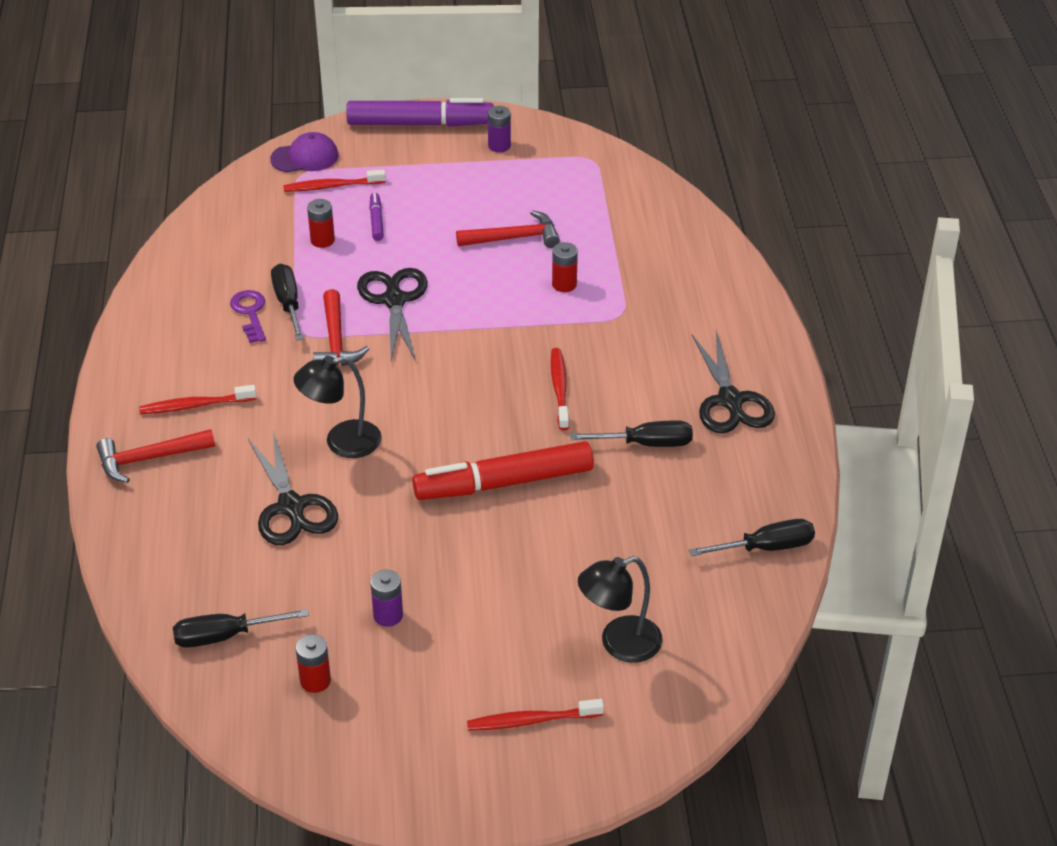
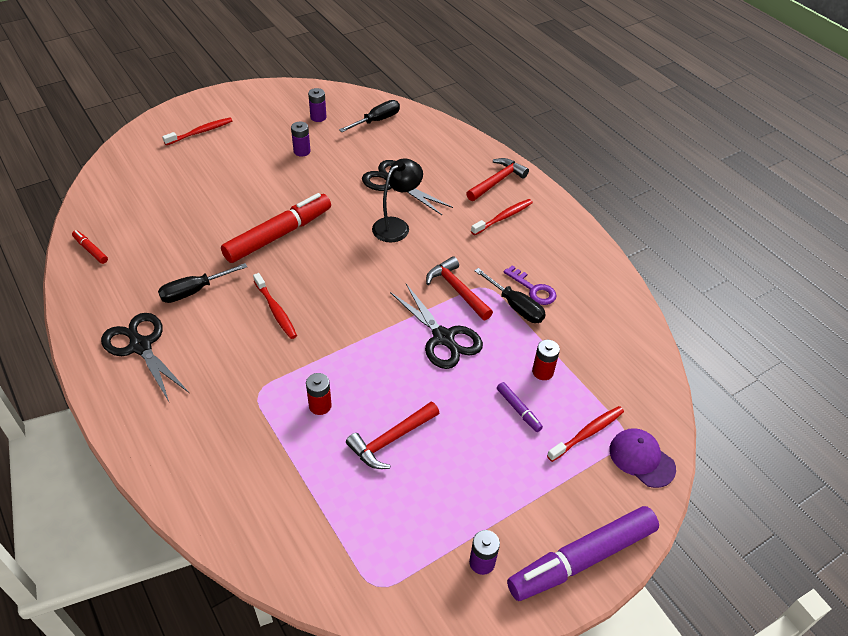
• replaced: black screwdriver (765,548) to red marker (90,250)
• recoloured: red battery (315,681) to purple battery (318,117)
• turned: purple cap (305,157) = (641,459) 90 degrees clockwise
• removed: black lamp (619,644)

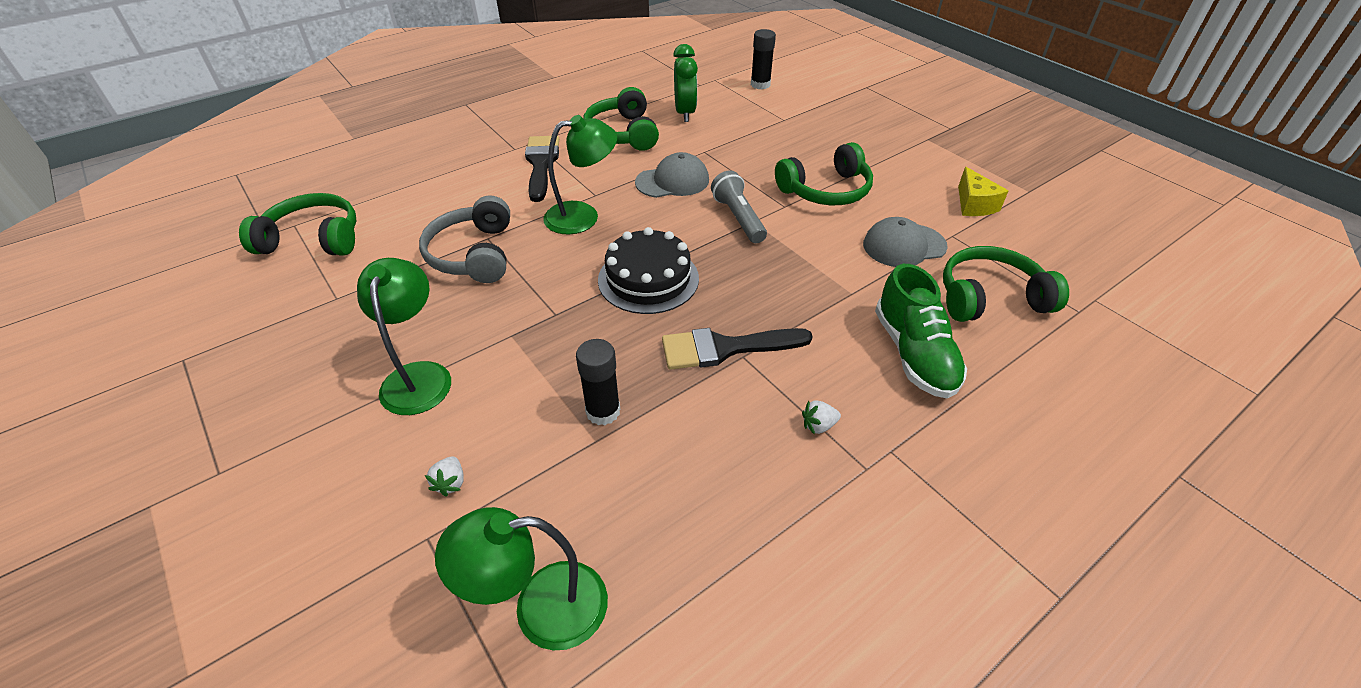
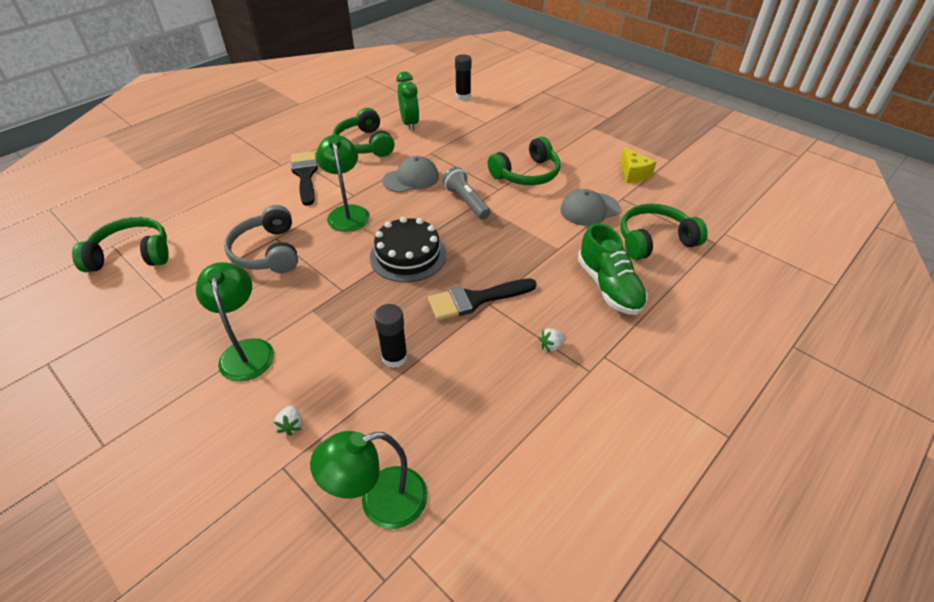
• turned: green lamp (583,216) = (347,213) 75 degrees counterclockwise

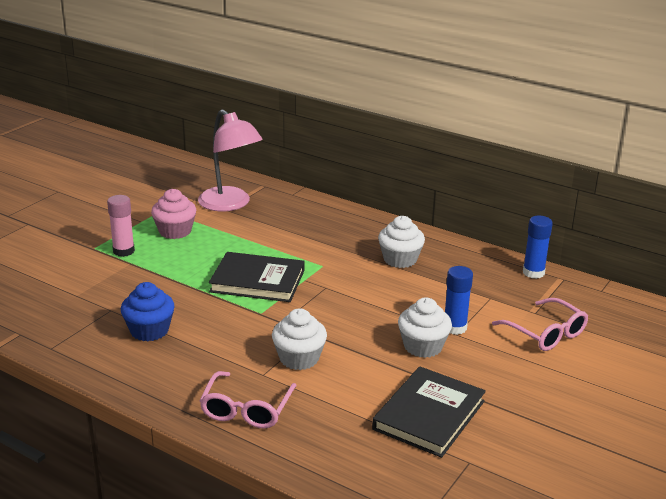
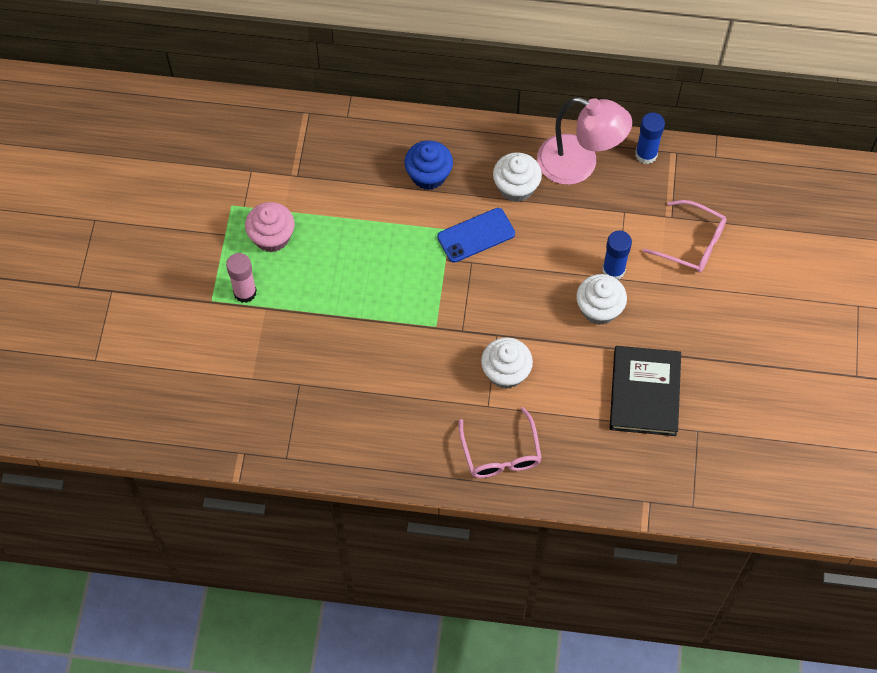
• moved: blue cupcake (149,330) to (428,175)
• added: blue phone (476,235)
• moved: pink lamp (230,204) to (579,164)
• removed: black book (257,281)

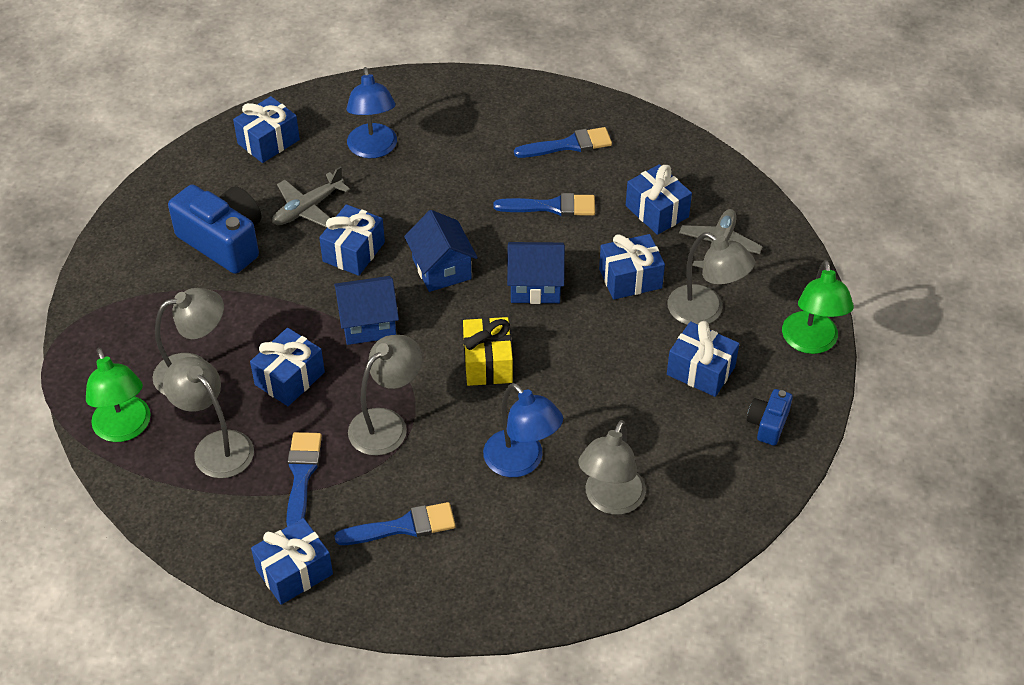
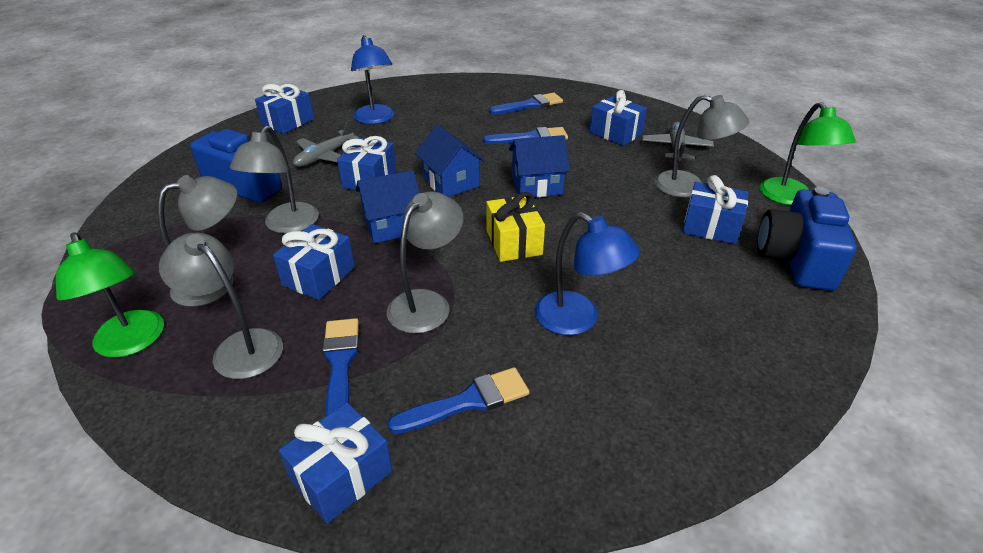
• moved: grey lamp (610,500) to (286,225)
• resized: blue camera (768,424) = (796,259) x1.95
• removed: blue gift (630,278)

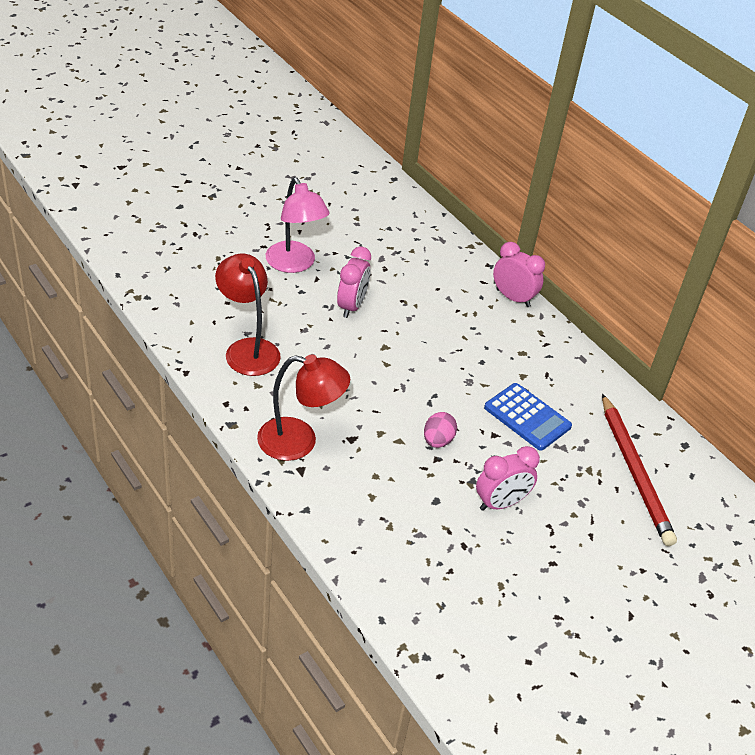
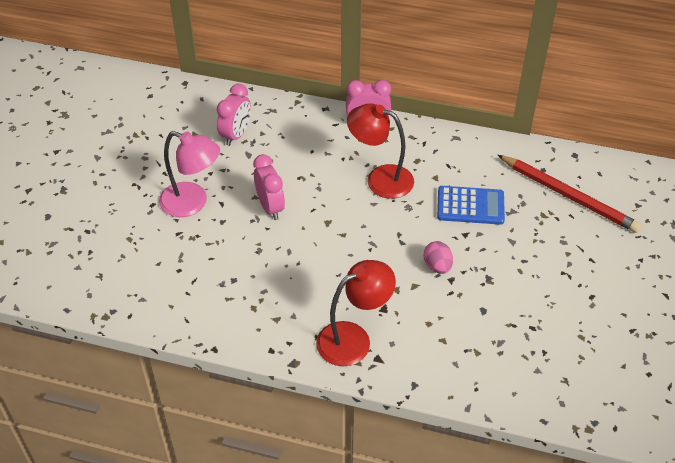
• moved: pink clock (500,503) to (236,135)
• moved: red lamp (248,349) to (380,179)

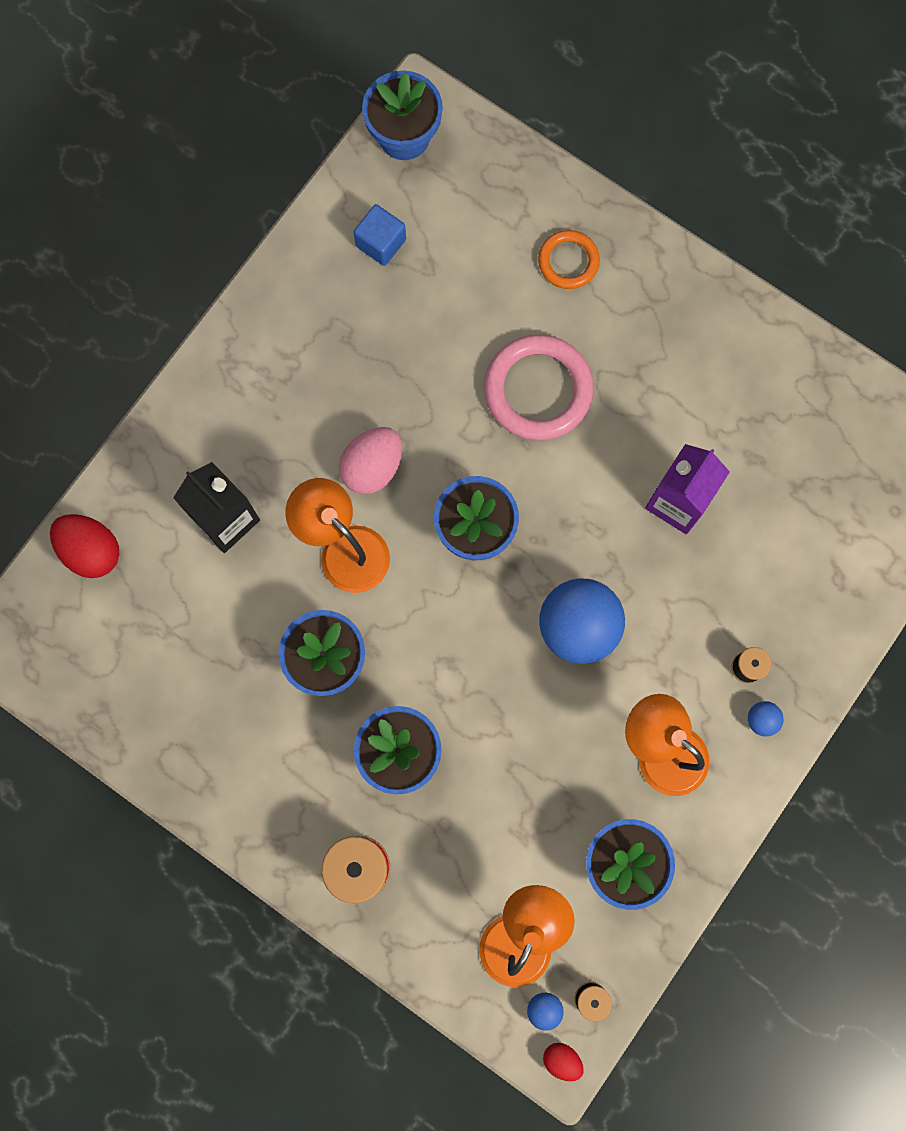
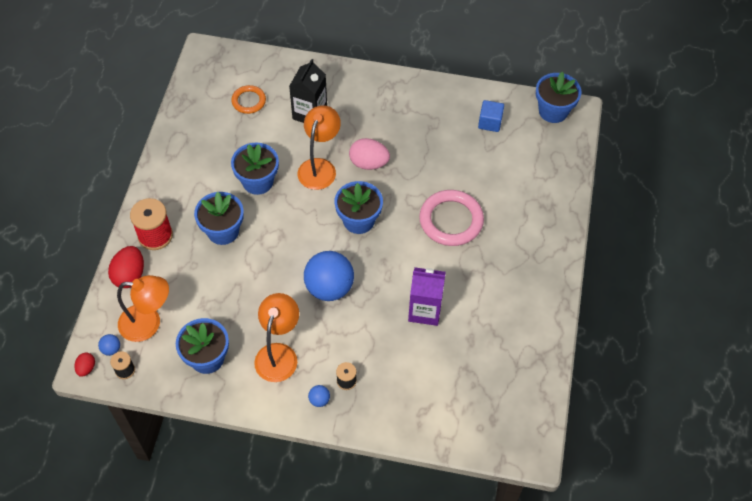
• moved: red egg (91,551) to (130,275)
• moved: orange ring (568,261) to (248,101)

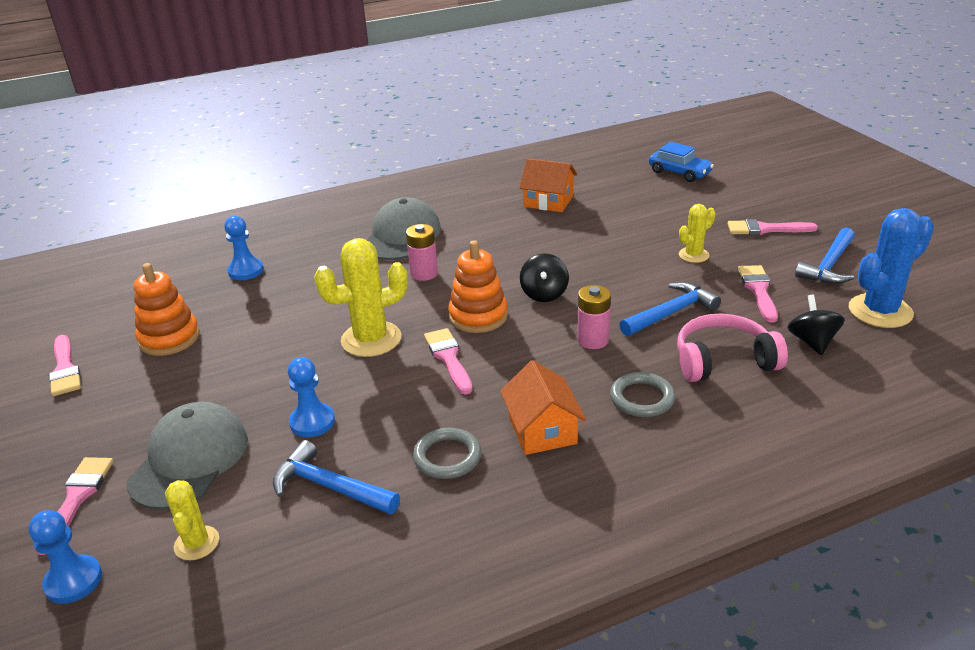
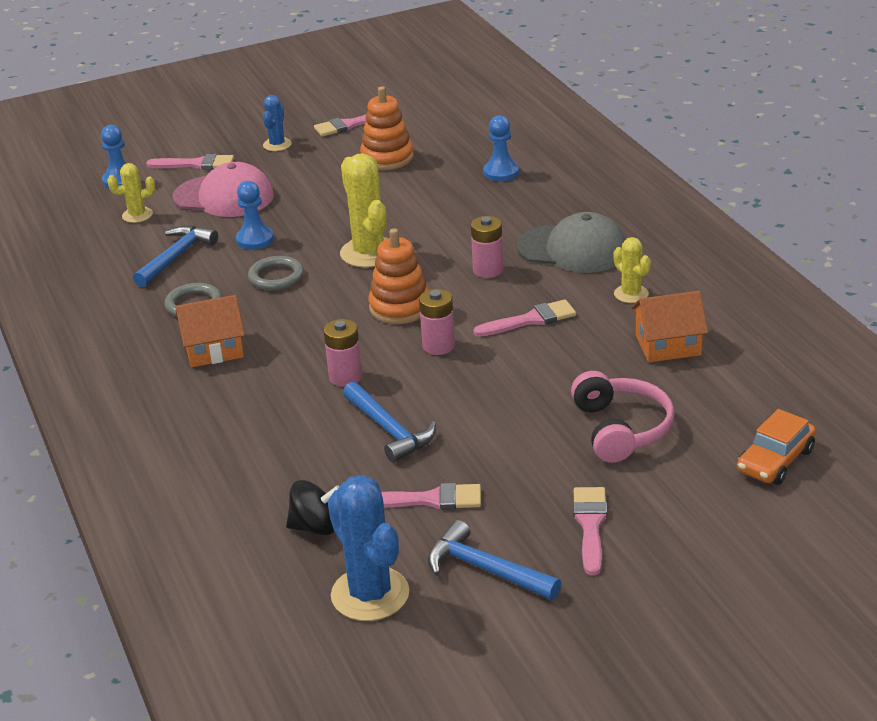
• recoloured: grey cap (189,460) to pink cap (224,197)
• moved: grey ring (642,398) to (276,277)
• added: blue cactus (277,145)
• replaced: black spinning top (544,294) to pink battery (438,346)
• moved: pink brush (448,358) to (530,320)
• moved: pink headphones (723,360) to (621,429)
• moved: yellow cactus (693,255) to (631,294)
• turned: orange house (548,201) = (668,345) 60 degrees clockwise
• recoloured: blue car (679,172) to orange car (775,461)

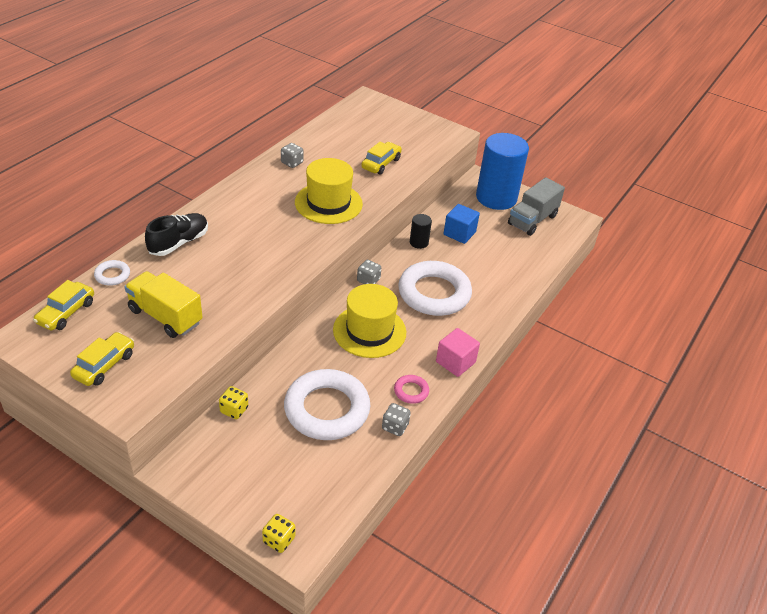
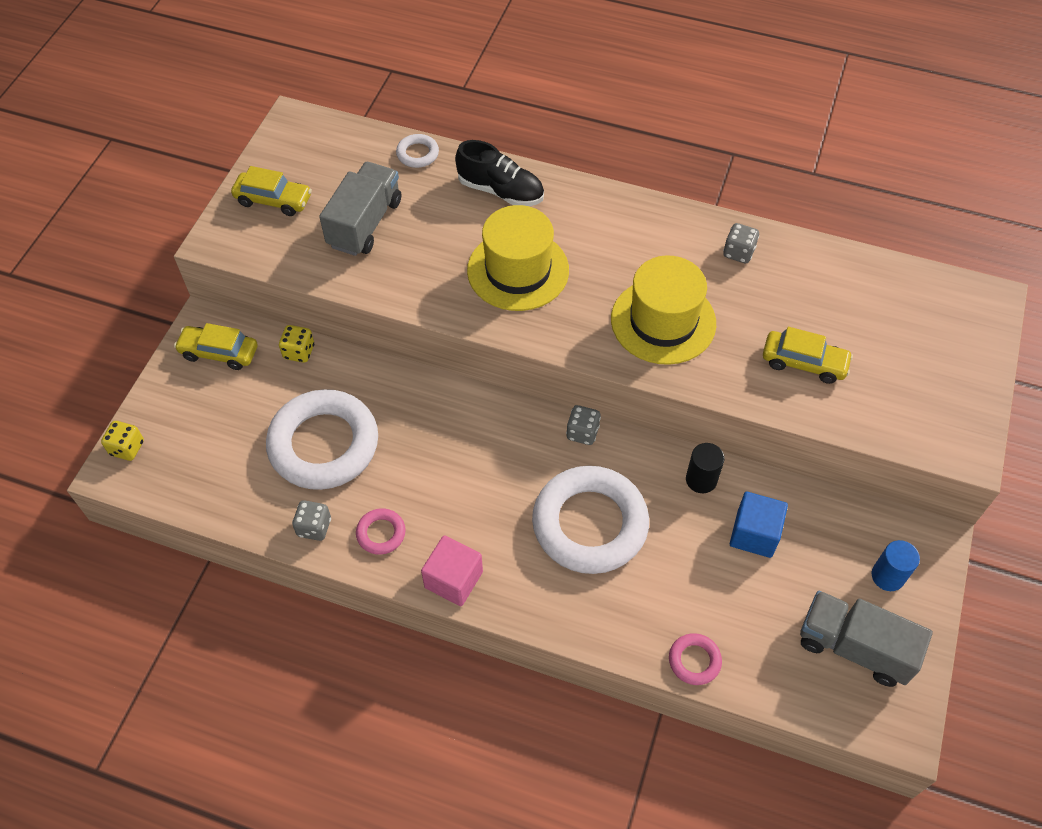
• moved: yellow car (66,312) to (219,352)
• recoloured: yellow truck (165,316) to grey truck (365,223)
• moved: yellow hat (369,331) to (518,270)
• added: pink ring (694,661)
• resized: blue cylinder (496,198) = (887,576) x0.43

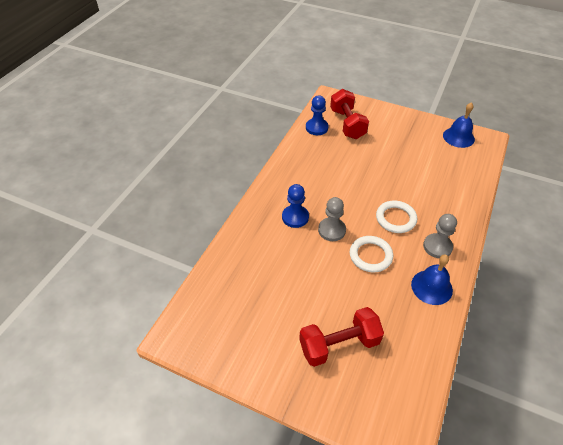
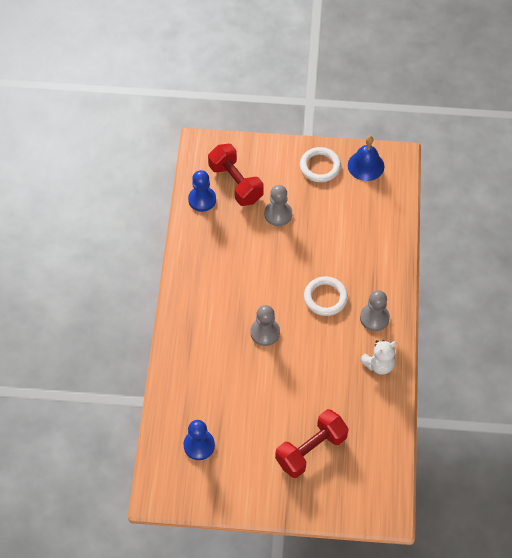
• moved: blue pawn (295,217) to (199,445)
• added: grey pawn (278,214)
• moved: white ring (370,256) to (320,166)
• replaced: blue bell (431,287) to white teddy bear (379,364)

